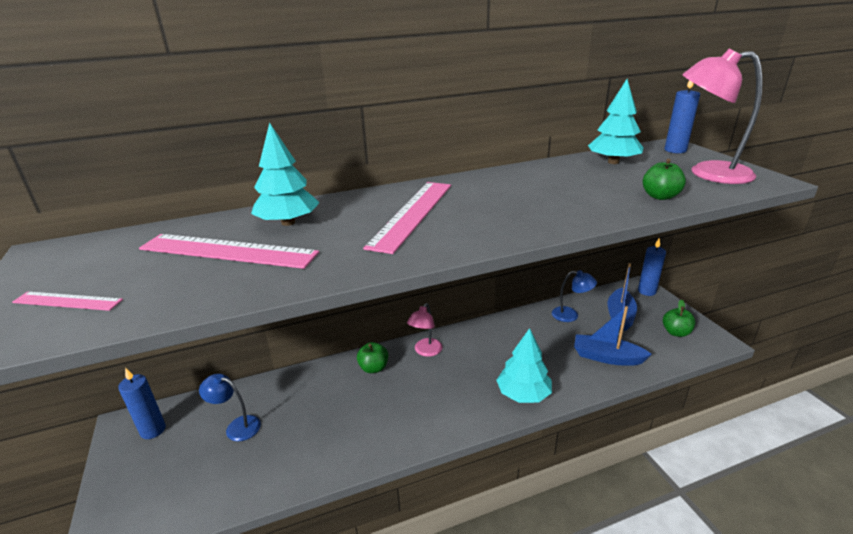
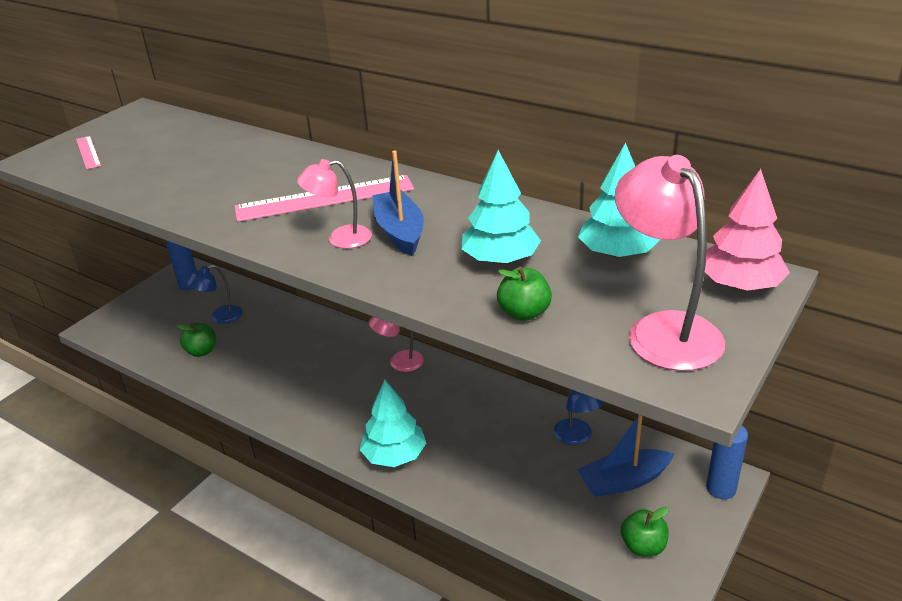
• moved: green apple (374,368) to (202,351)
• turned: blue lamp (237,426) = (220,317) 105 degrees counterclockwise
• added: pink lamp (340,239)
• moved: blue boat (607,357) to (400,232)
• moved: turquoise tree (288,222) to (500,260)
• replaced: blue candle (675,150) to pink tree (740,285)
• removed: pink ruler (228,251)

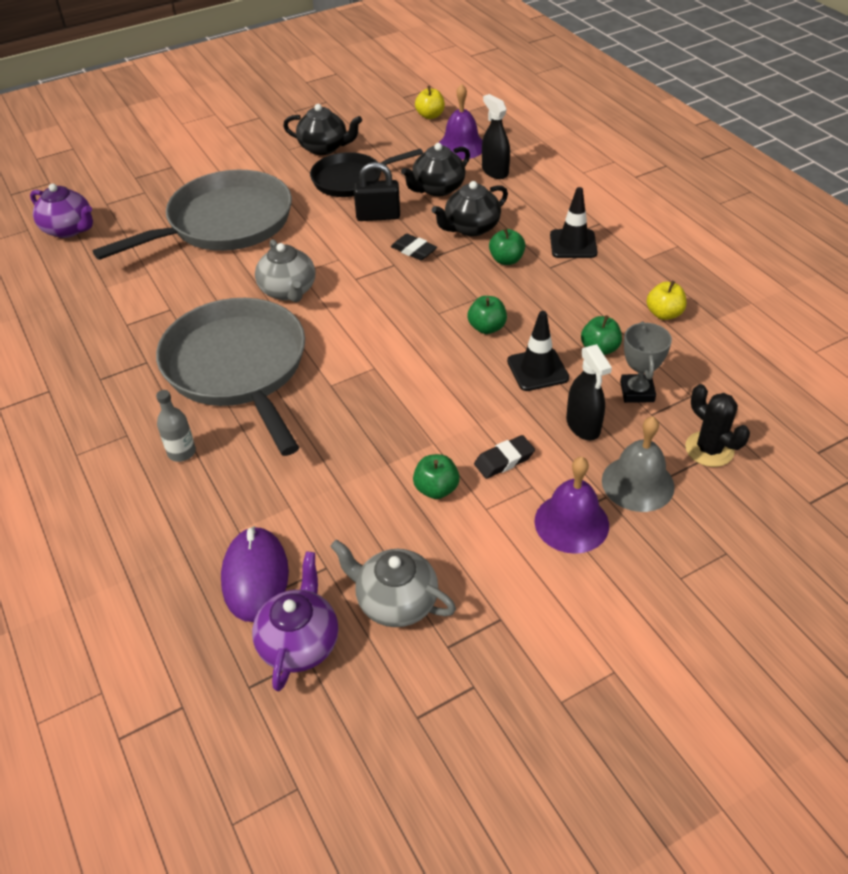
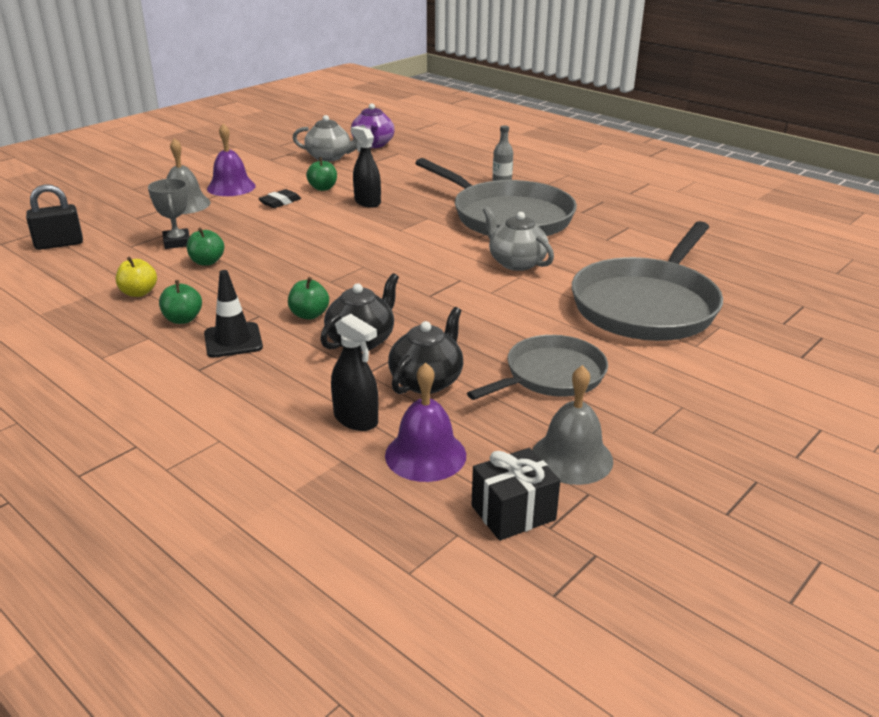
• moved: black padlock (378,216) to (59,244)
• moved: green apple (487,328) to (183,319)
• moved: black spray bottle (583,426) to (367,202)
• recoloured: black pan (351,179) to grey pan (551,375)
• replaced: yellow apple (430,115) to black gift (513,513)
• added: grey bell (572,457)
• removed: purple teapot (69,229)
• removed: purple mouse (255,576)
• removed: black teapot (324,148)
• removed: black eraser (414,250)
• removed: black traffic cone (537,370)
• removed: black cactus (709,449)

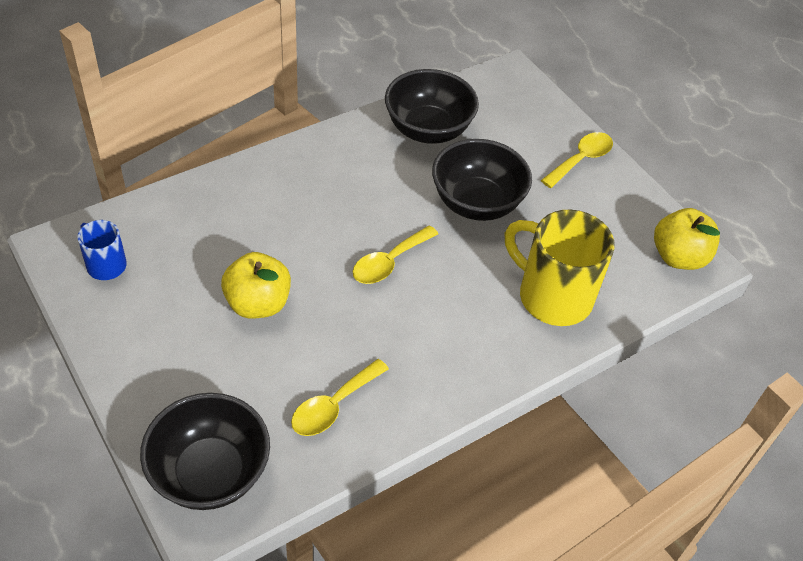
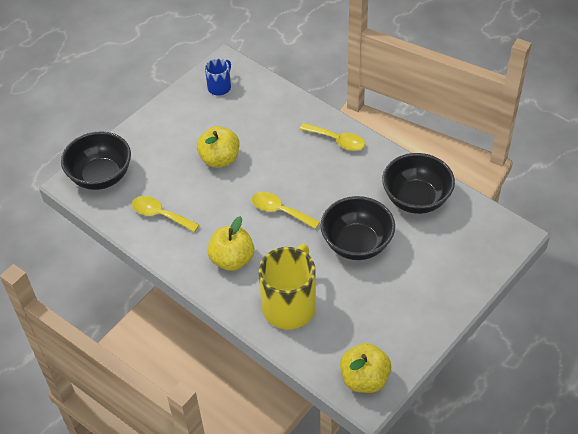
• added: yellow apple (232,260)
• moved: yellow spoon (581,160) to (337,141)

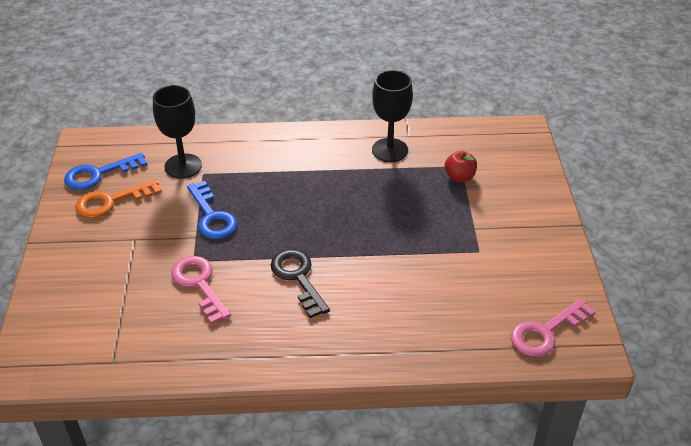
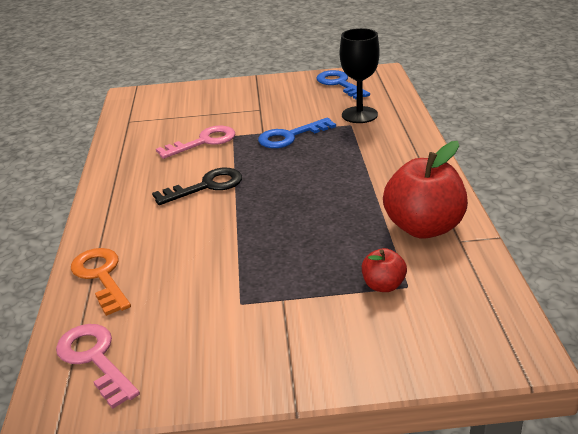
• moved: orange key (111,201) to (101,276)
• replaced: black goblet (390,150) to red apple (423,227)

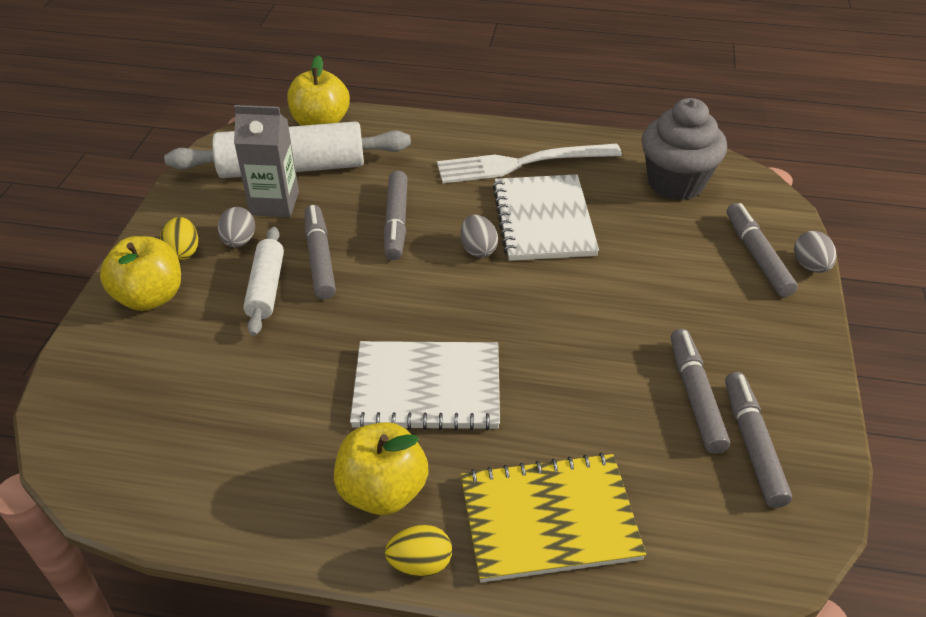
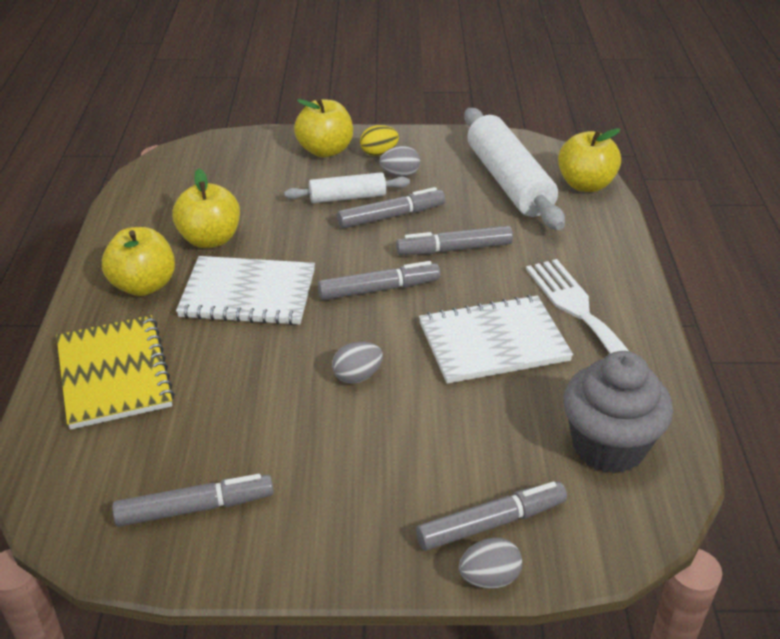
• added: yellow apple (210,239)
• turned: white notebook (427,388) = (248,294) 75 degrees counterclockwise
• moved: grey marker (695,396) to (379,289)
• moved: grey egg (478,249) to (357,376)
• removed: grey carton (274,203)
• removed: yellow egg (420,563)

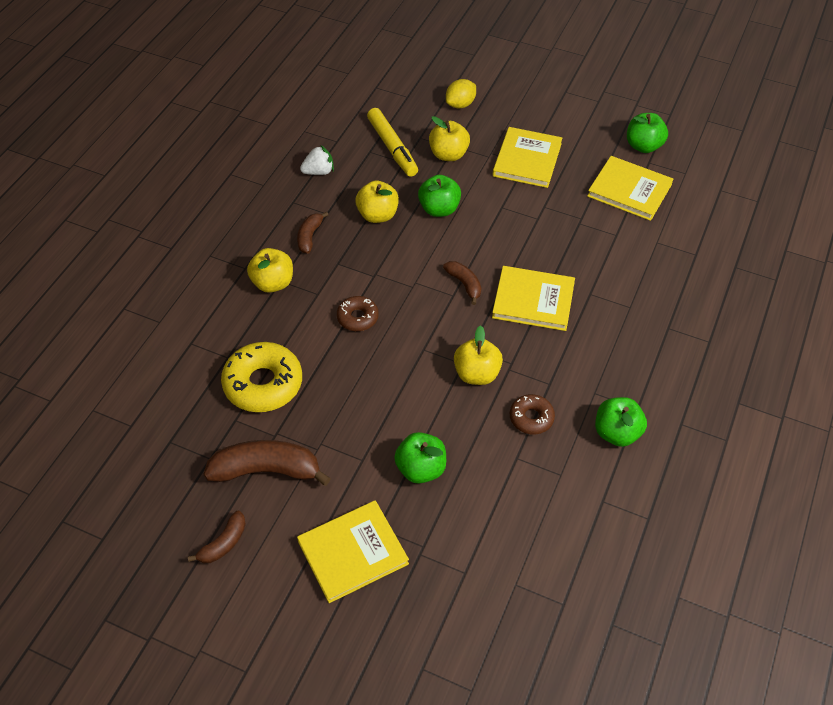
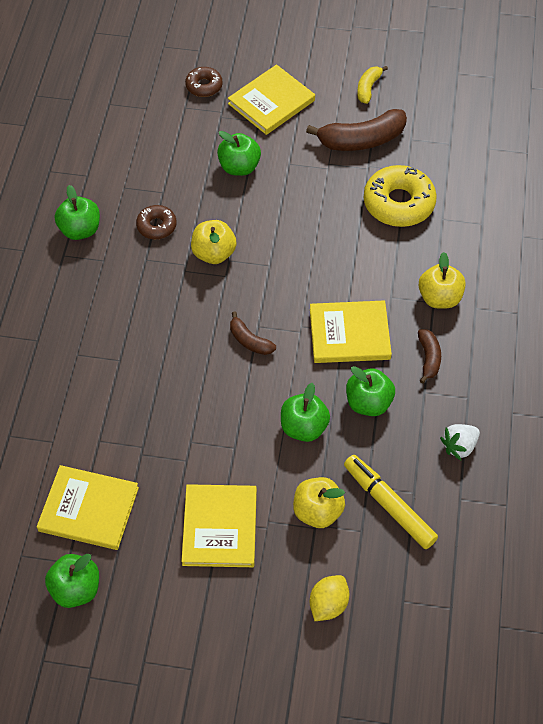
• moved: brown donut (357,317) to (204,86)
• moved: yellow book (533,300) to (349,334)
• recoloured: yellow apple (377,215) to green apple (368,403)
• recoloured: brown banana (224,543) to yellow banana (368,88)

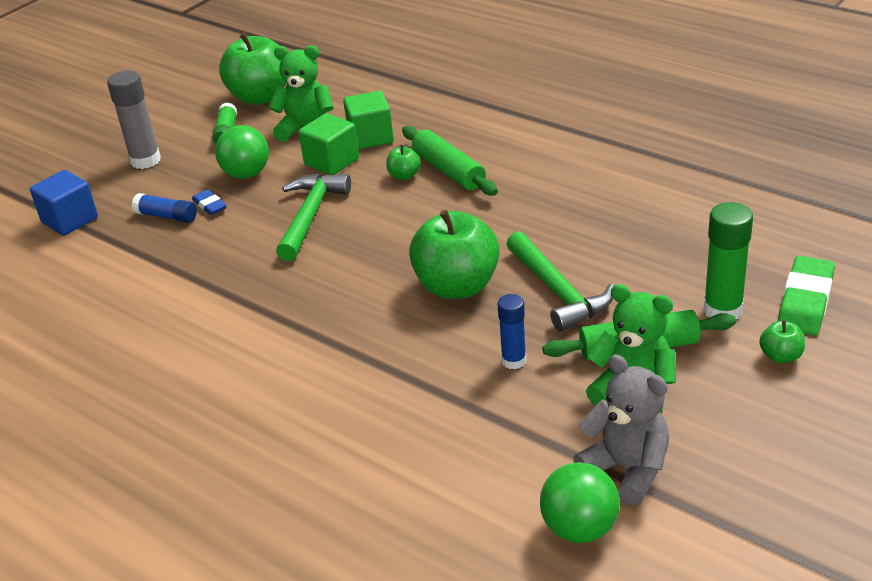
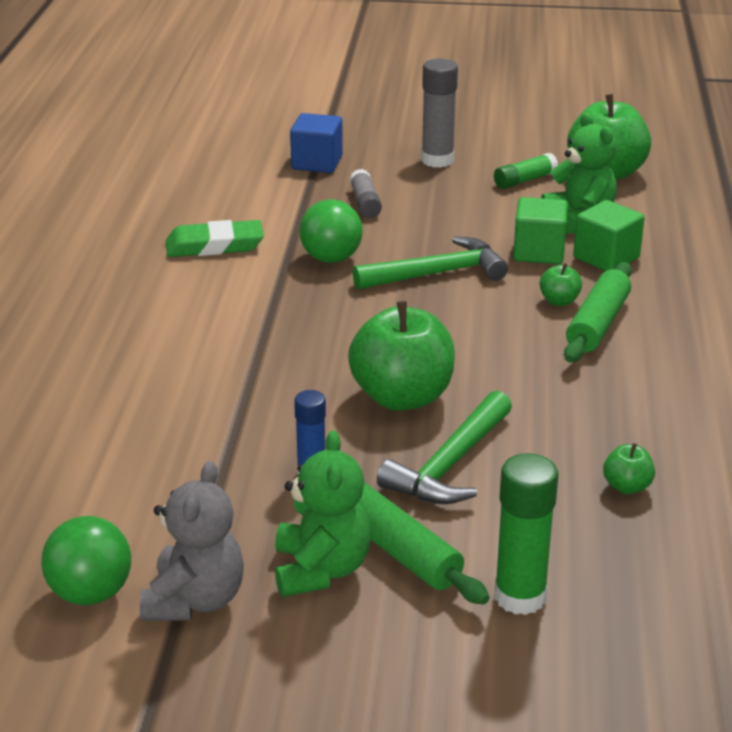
• moved: green eraser (805,301) to (214,245)
• moved: green ball (246,174) to (331,258)
• recoloured: blue glue stick (166,216) to grey glue stick (365,203)
• moved: green apple (780,356) to (627,486)
• removed: blue eraser (210,205)

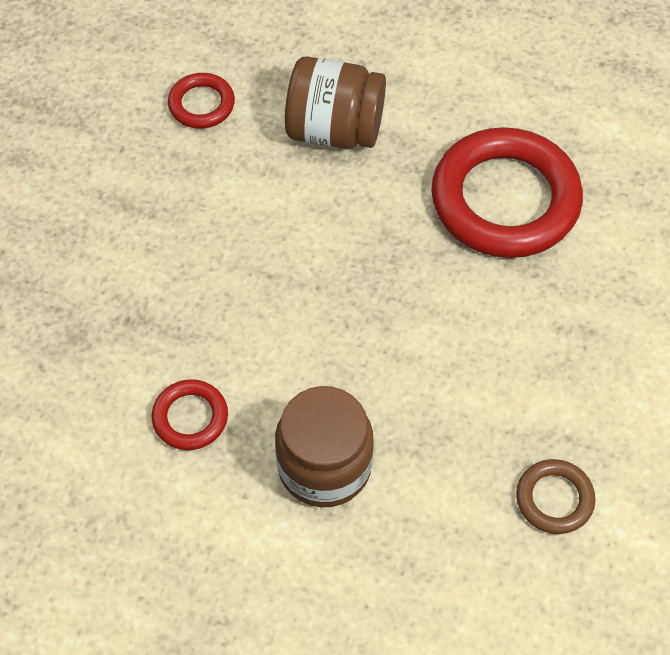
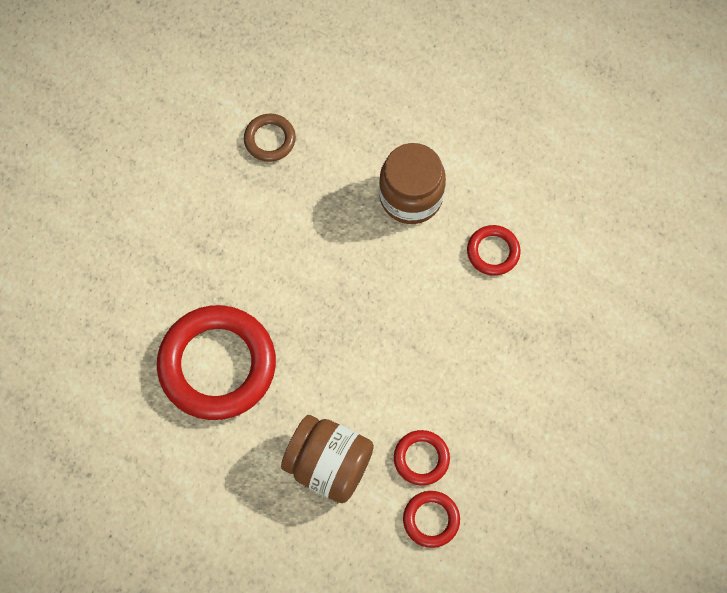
• added: red ring (421,458)

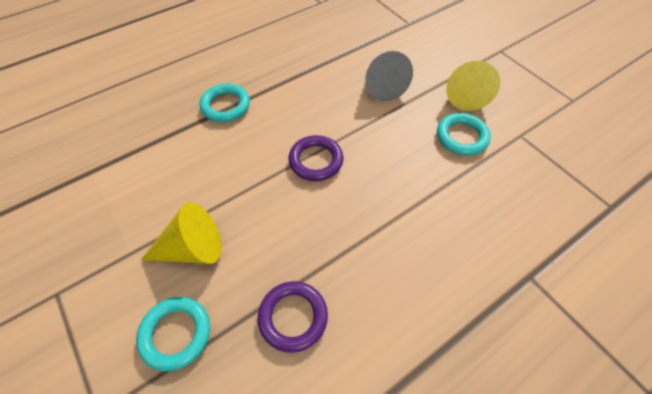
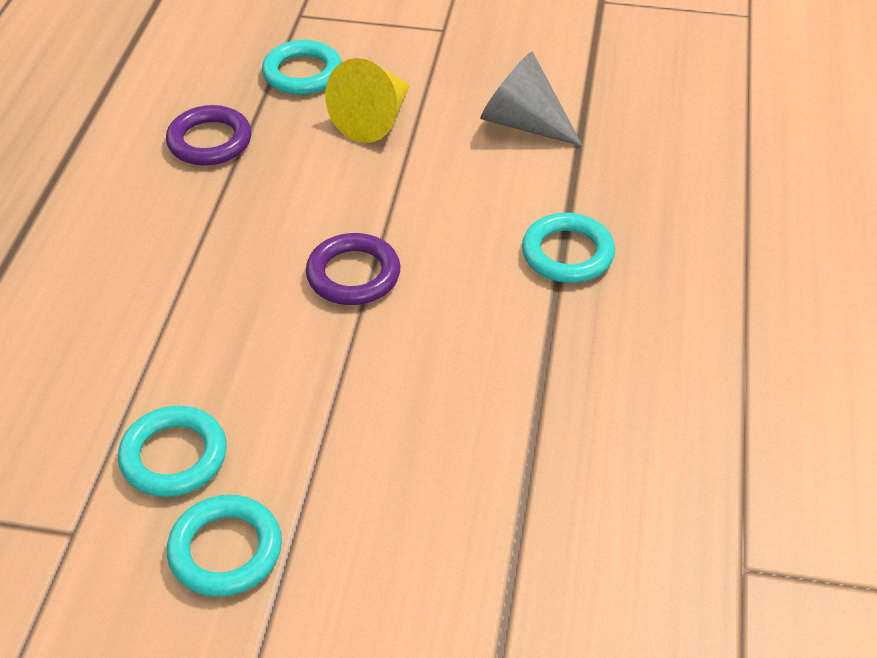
• replaced: yellow cone (465,95) to turquoise ring (225,550)
• moved: grey cone (382,85) to (523,123)

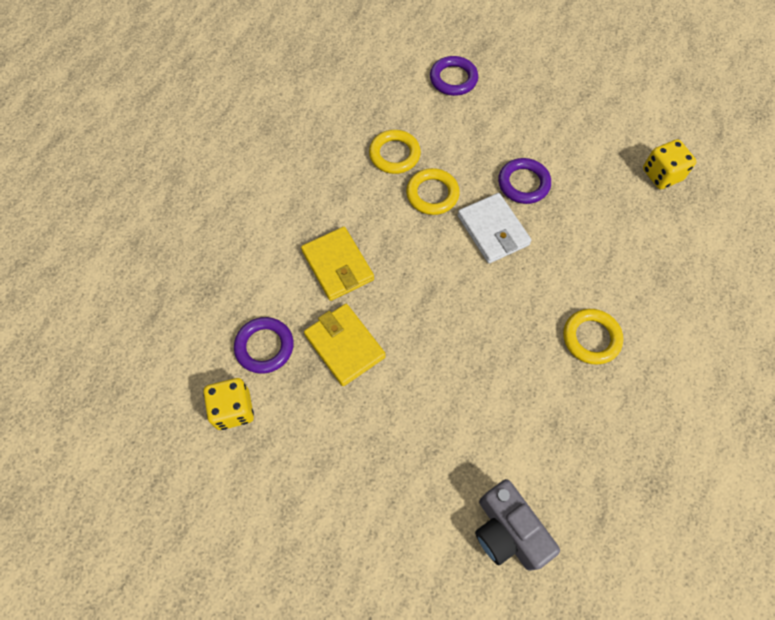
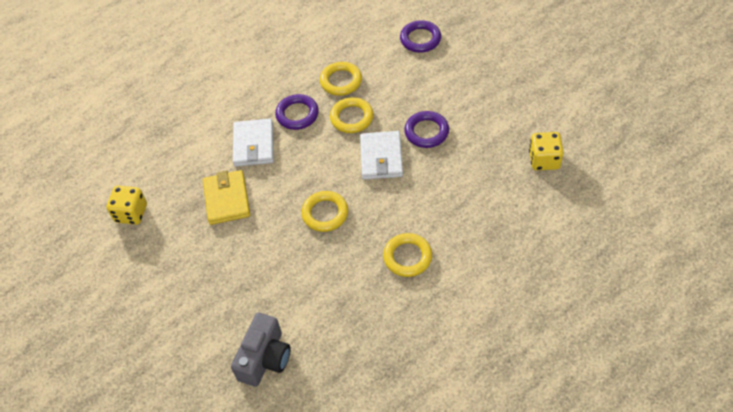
• turned: grey camera (508,531) = (265,358) 150 degrees counterclockwise
• recoloured: yellow wallet (338,265) to white wallet (254,145)
• moved: purple ring (264,347) to (297,114)
• added: yellow ring (325,213)

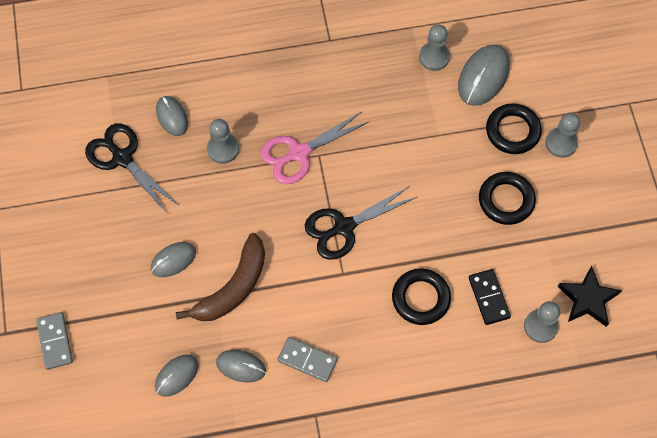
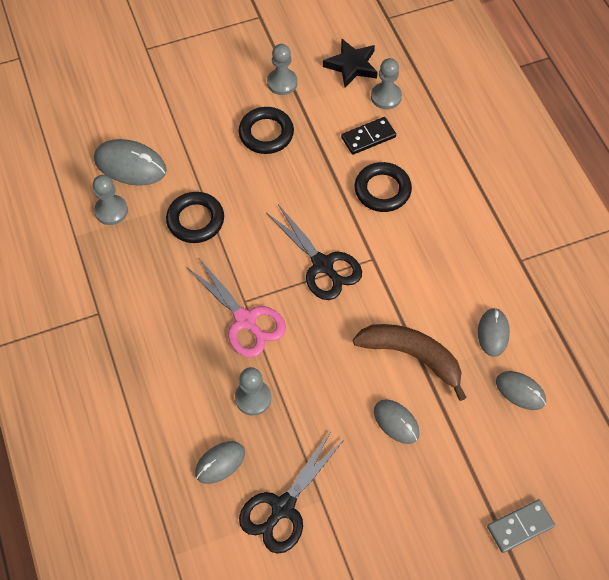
• moved: black ring (512,131) to (195,220)
• moved: grey pawn (561,143) to (282,83)
• removed: grey domino (307,360)

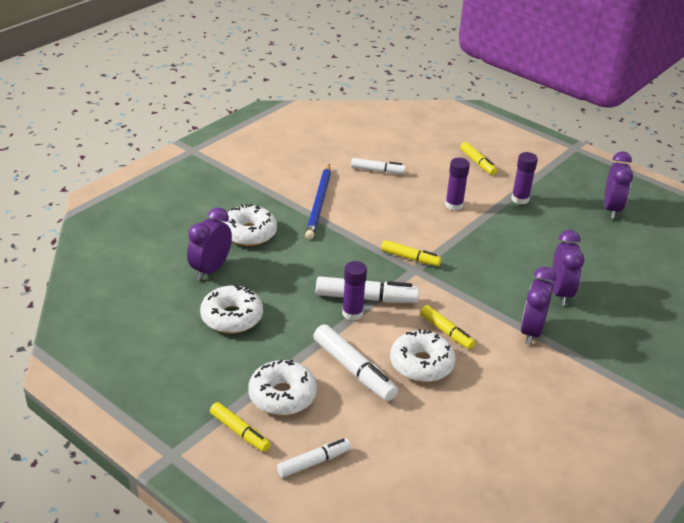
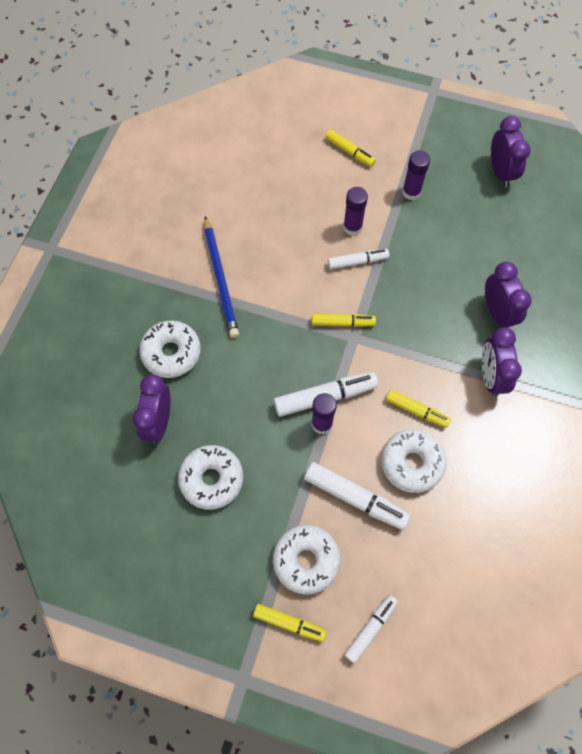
• moved: white marker (377,170) to (357,261)

